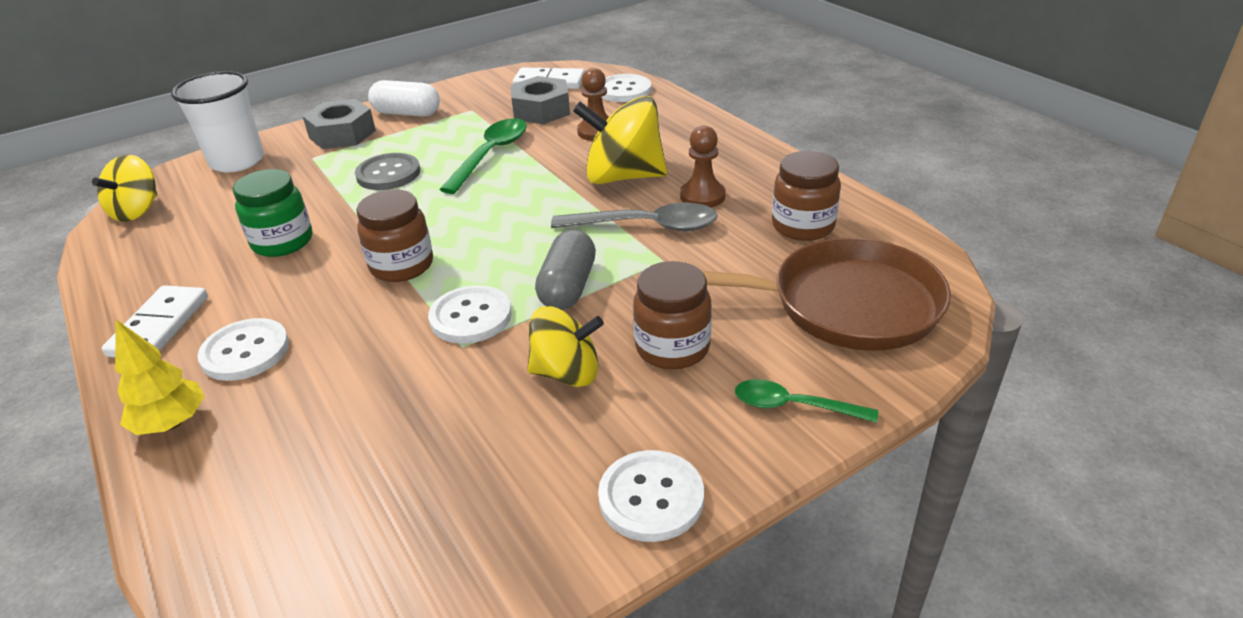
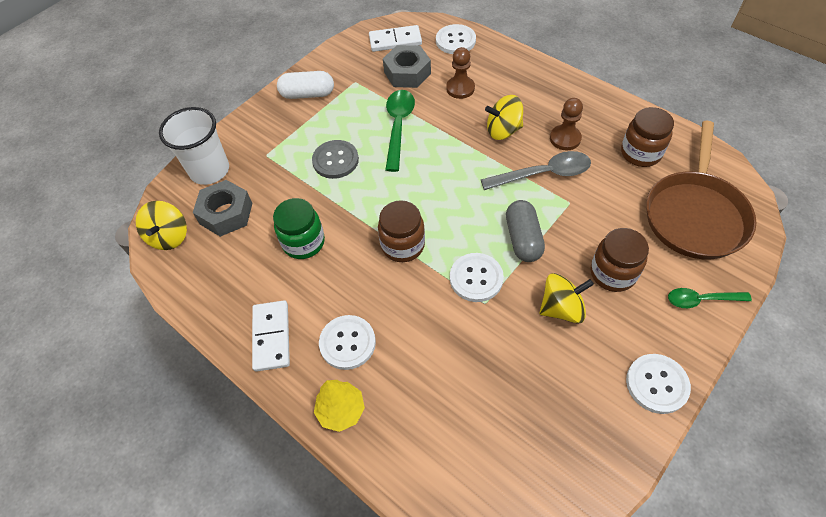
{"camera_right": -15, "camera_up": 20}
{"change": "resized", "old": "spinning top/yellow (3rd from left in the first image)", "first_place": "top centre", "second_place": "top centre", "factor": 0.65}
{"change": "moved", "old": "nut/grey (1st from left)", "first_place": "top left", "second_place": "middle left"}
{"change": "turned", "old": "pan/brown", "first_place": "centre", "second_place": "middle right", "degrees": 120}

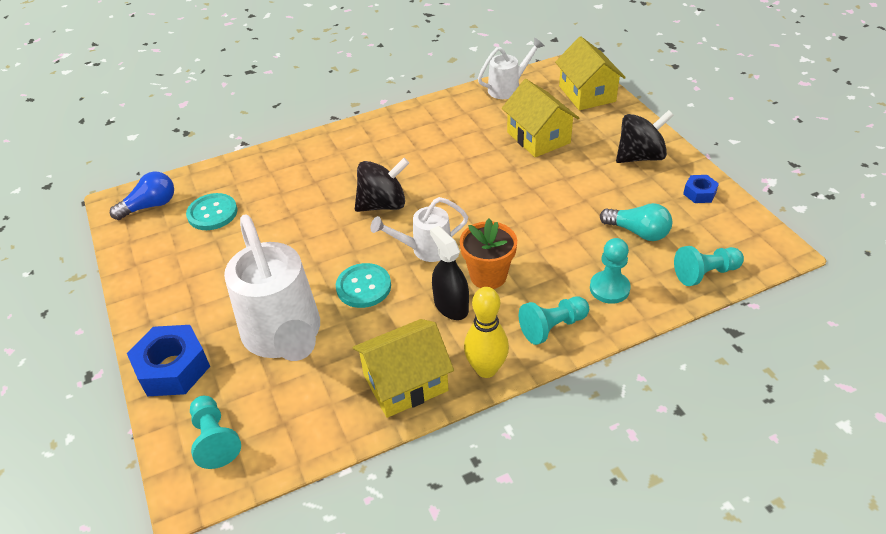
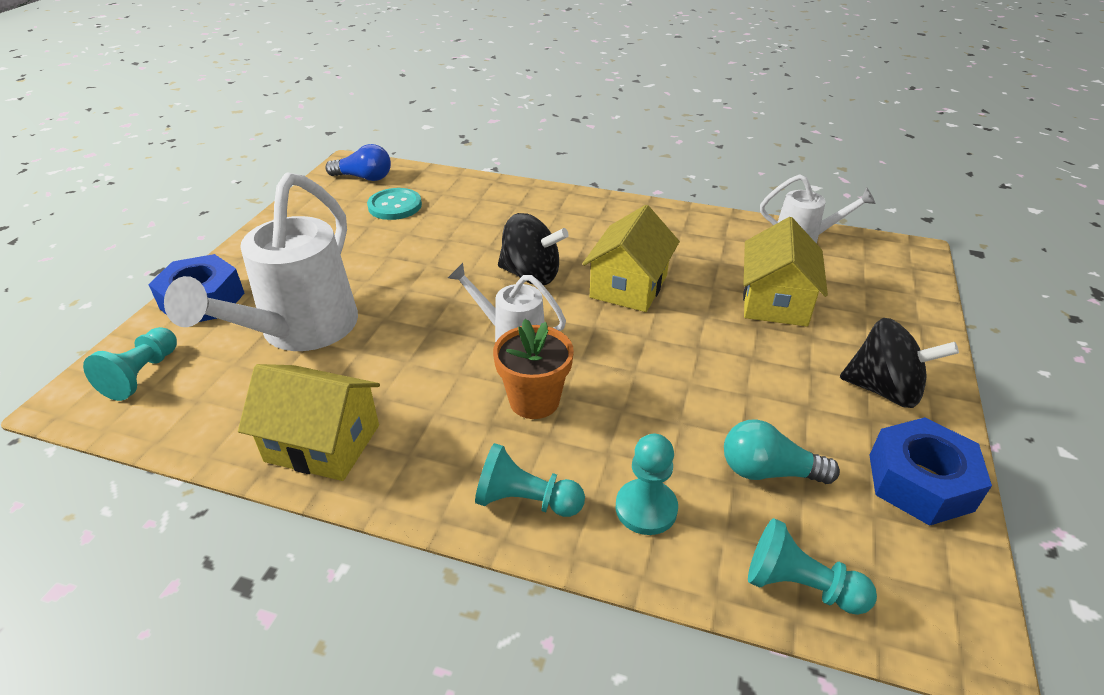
{"camera_right": 40, "camera_up": -5}
{"change": "moved", "old": "house/yellow (3rd from left in the first image)", "new": "house/yellow (2nd from left)", "first_place": "top centre", "second_place": "centre"}
{"change": "resized", "old": "nut/blue (2nd from left)", "first_place": "middle right", "second_place": "bottom right", "factor": 1.91}
{"change": "turned", "old": "light bulb/turquoise", "first_place": "middle right", "second_place": "middle right", "degrees": 120}
{"change": "removed", "old": "spray bottle/black", "first_place": "centre"}
{"change": "removed", "old": "button/turquoise (2nd from left)", "first_place": "centre"}
{"change": "removed", "old": "bowling pin/yellow", "first_place": "centre"}

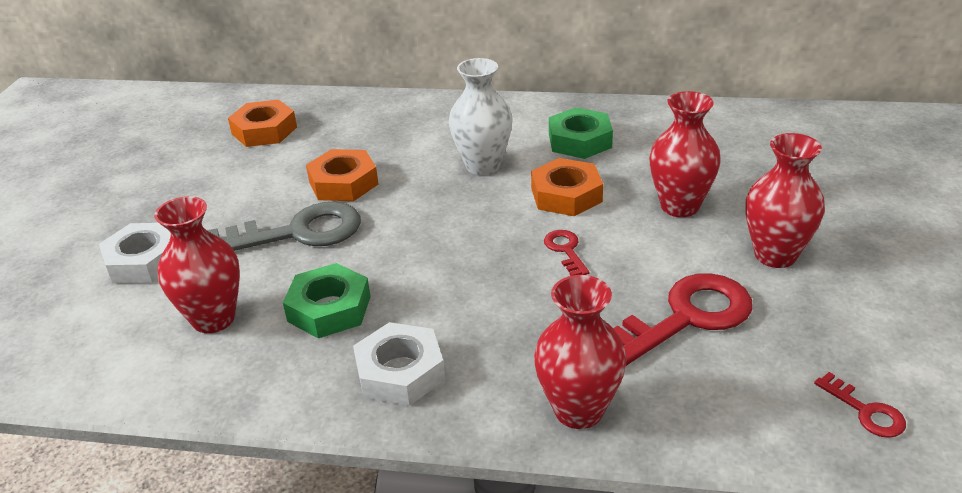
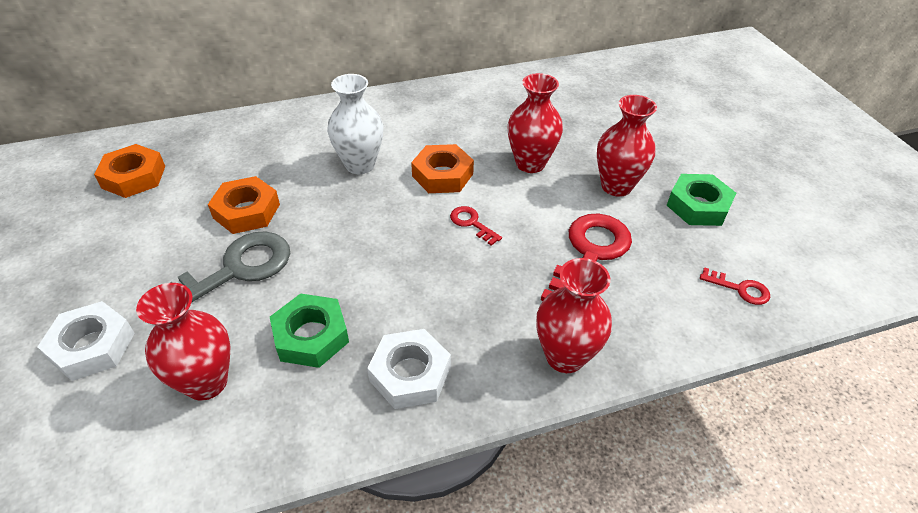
{"camera_right": -30, "camera_up": 10}
{"change": "moved", "old": "nut/green (2nd from left)", "first_place": "top centre", "second_place": "middle right"}

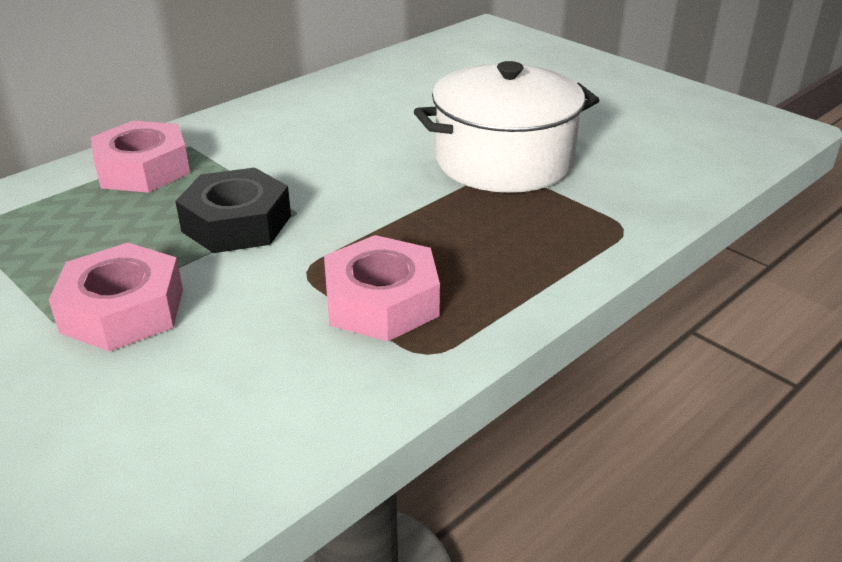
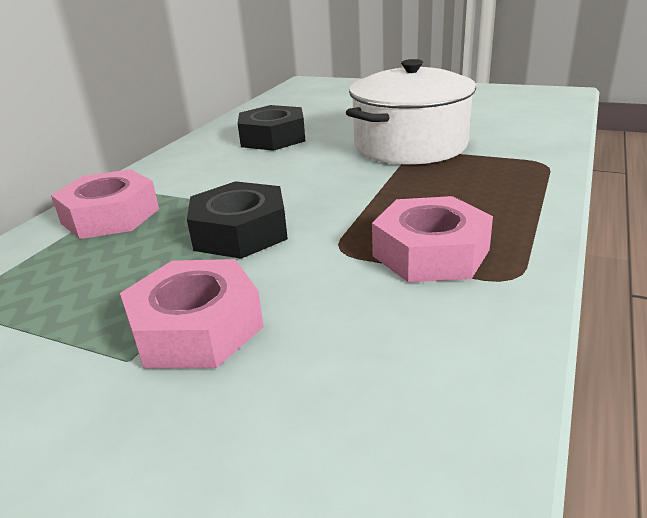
{"camera_right": -20, "camera_up": -5}
{"change": "added", "new": "nut/black (2nd from left)", "second_place": "top centre"}

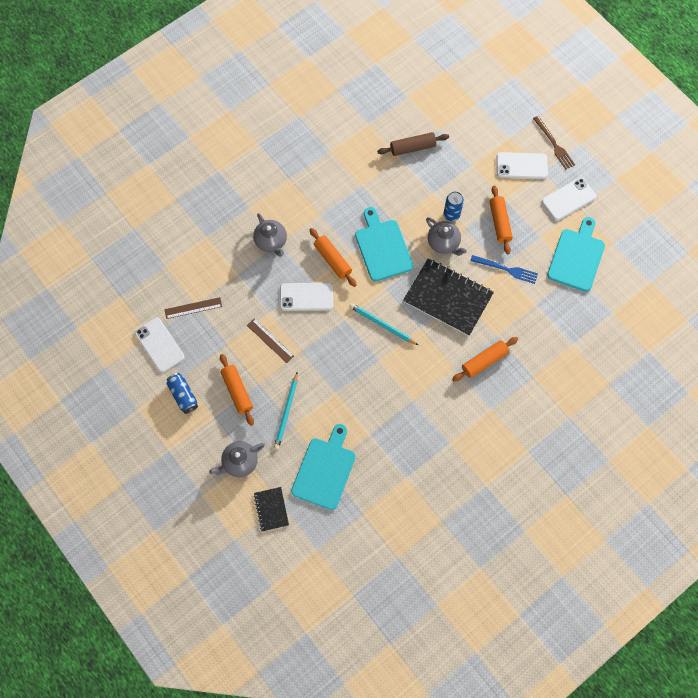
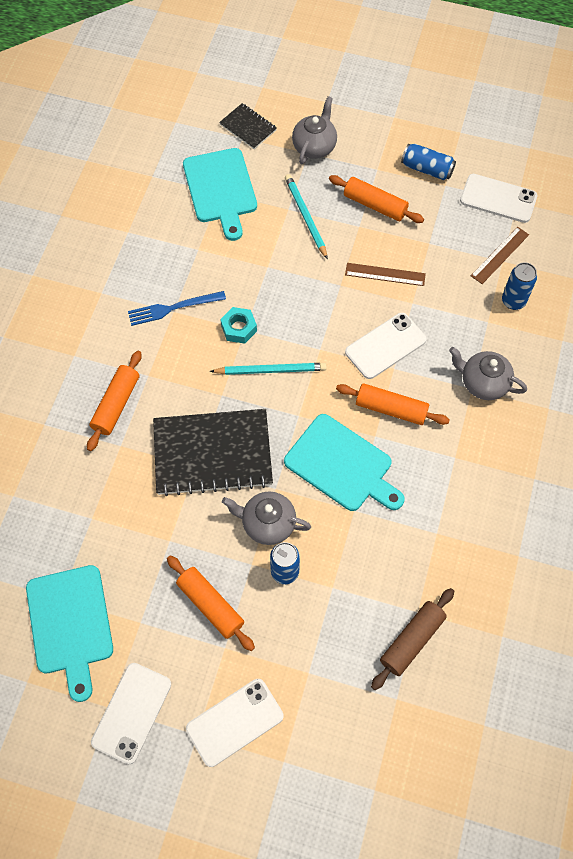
{"camera_right": 145, "camera_up": -5}
{"change": "removed", "old": "fork/brown", "first_place": "top right"}
{"change": "moved", "old": "fork/blue", "first_place": "middle right", "second_place": "middle left"}
{"change": "added", "new": "can/blue (3rd from left)", "second_place": "top right"}
{"change": "added", "new": "nut/turquoise", "second_place": "centre"}

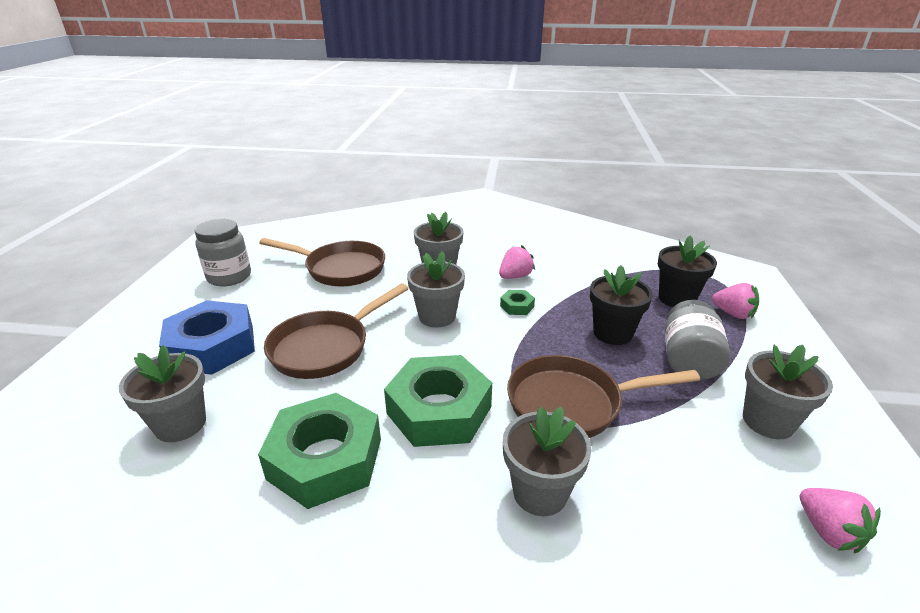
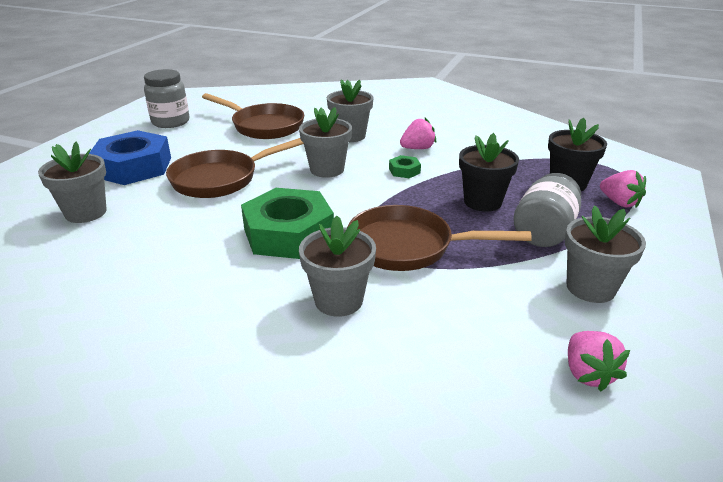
{"camera_right": 15, "camera_up": 0}
{"change": "removed", "old": "nut/green (1st from left)", "first_place": "bottom centre"}

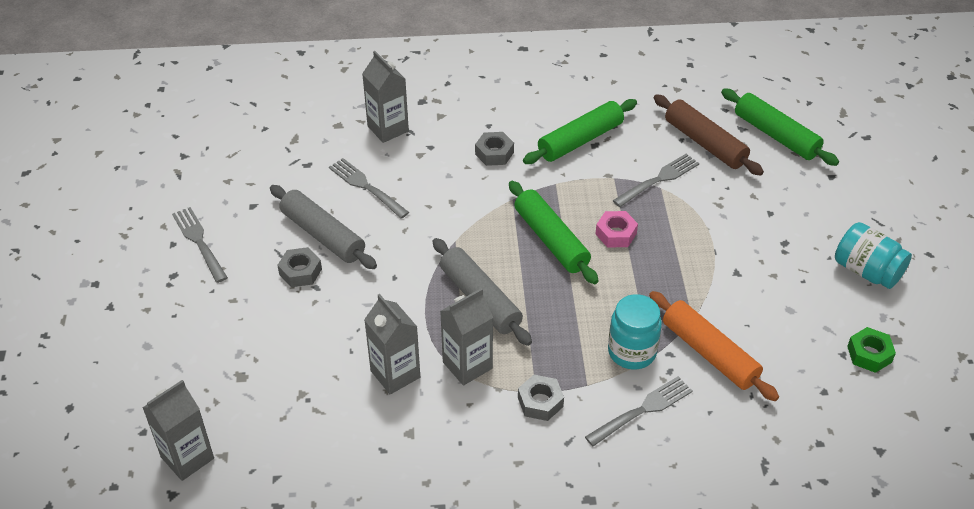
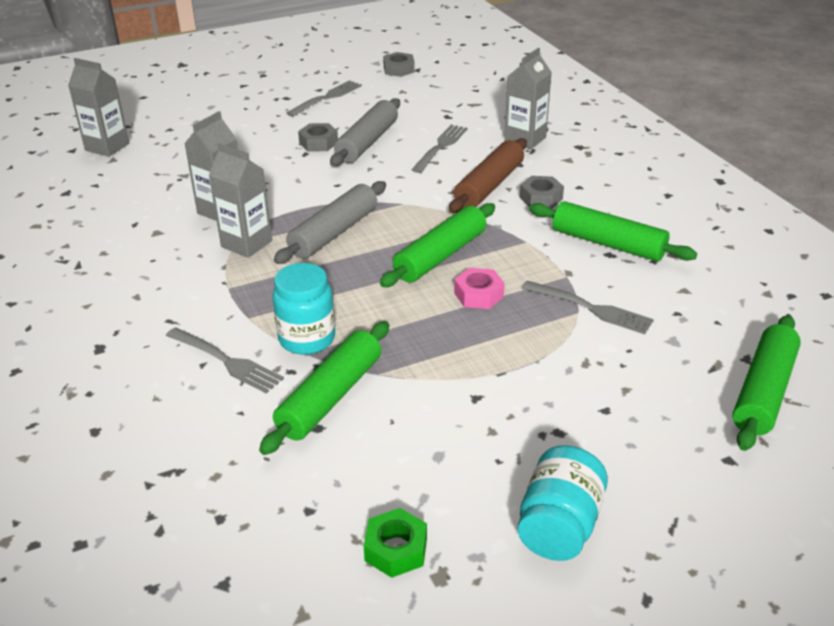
{"camera_right": 70, "camera_up": -10}
{"change": "moved", "old": "rolling pin/brown", "first_place": "top right", "second_place": "top centre"}
{"change": "recoloured", "old": "rolling pin/orange", "new": "rolling pin/green (1st from left)", "first_place": "bottom right", "second_place": "centre"}
{"change": "moved", "old": "nut/grey (3rd from left in the first image)", "new": "nut/grey (2nd from left)", "first_place": "bottom centre", "second_place": "top centre"}

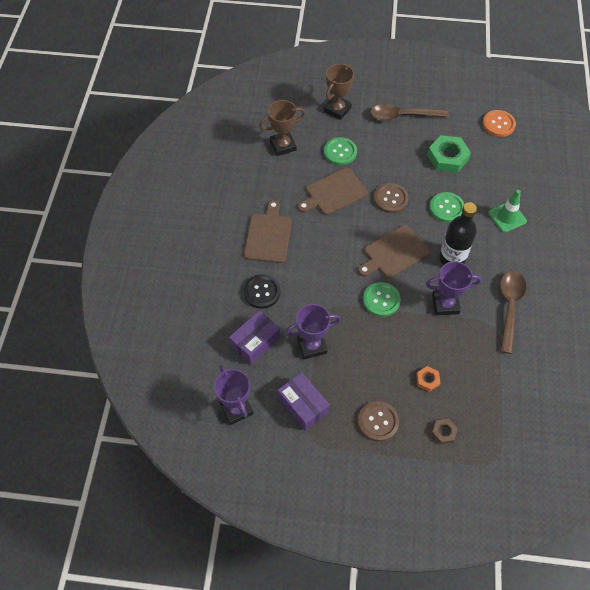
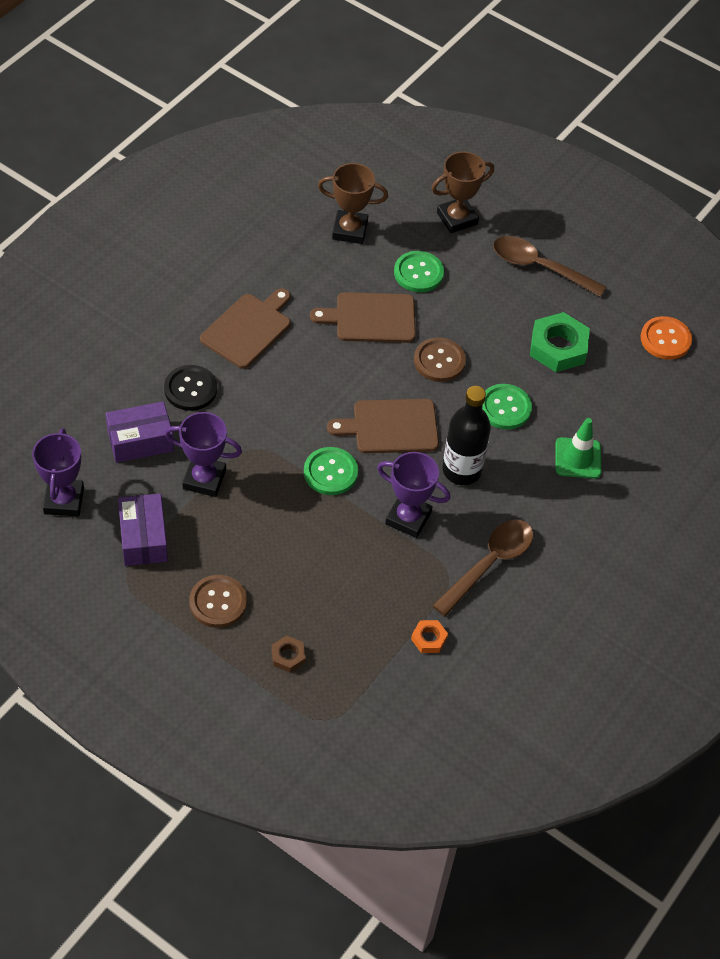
{"camera_right": 25, "camera_up": -5}
{"change": "moved", "old": "nut/orange", "first_place": "middle right", "second_place": "centre"}

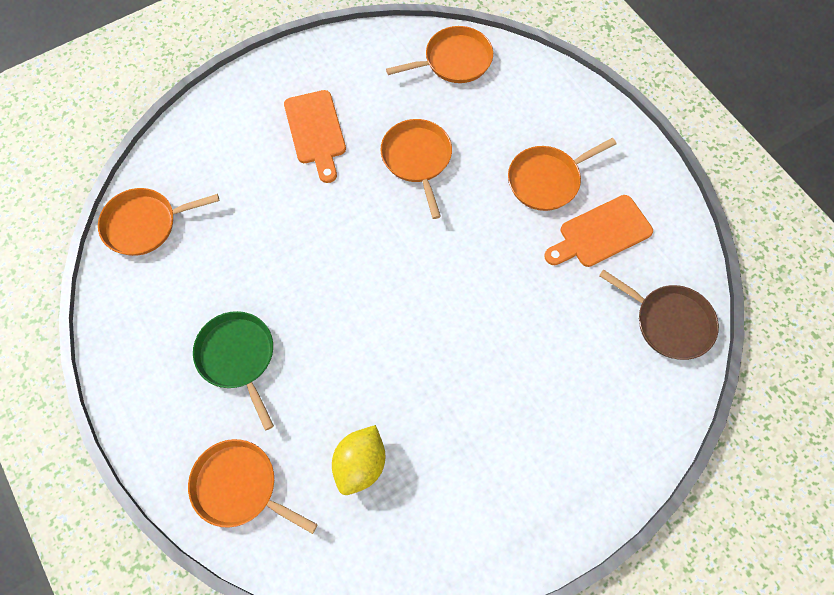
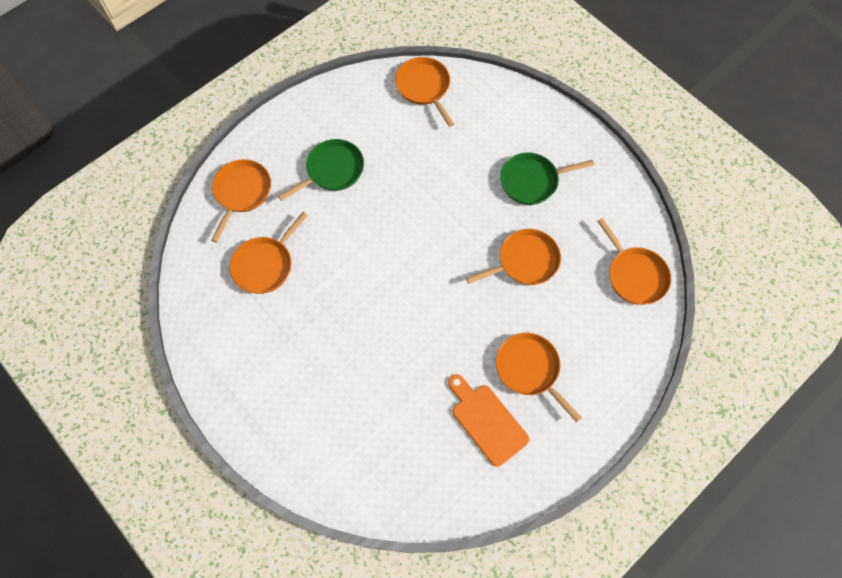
{"camera_right": 80, "camera_up": 0}
{"change": "replaced", "old": "cutting board/orange (1st from left)", "new": "pan/green (2nd from left)", "first_place": "top centre", "second_place": "top centre"}
{"change": "removed", "old": "pan/brown", "first_place": "middle right"}
{"change": "replaced", "old": "lemon/yellow", "new": "pan/orange (2nd from left)", "first_place": "bottom centre", "second_place": "middle left"}

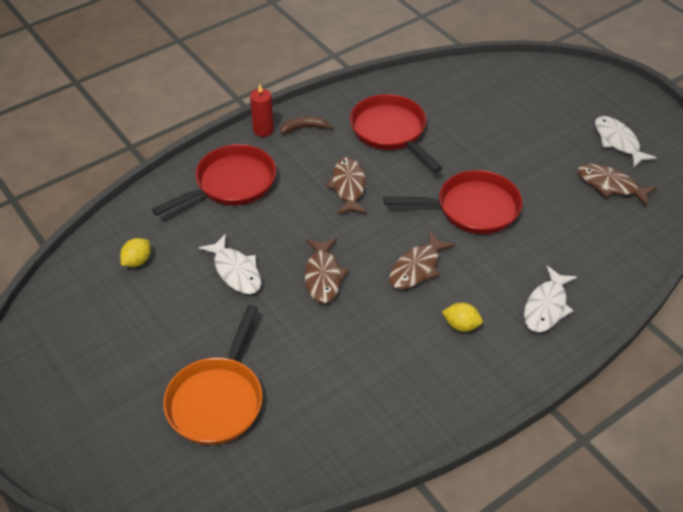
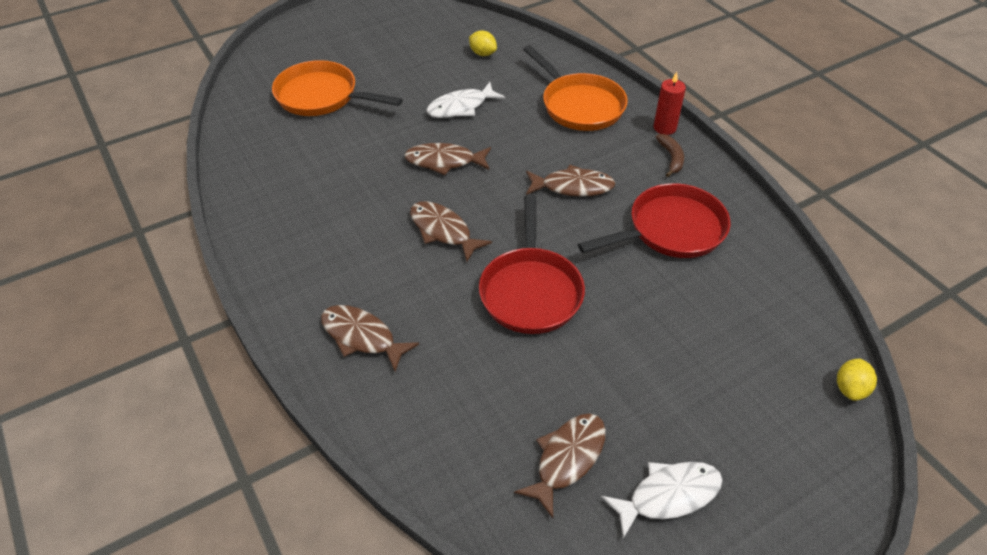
{"camera_right": 95, "camera_up": 0}
{"change": "recoloured", "old": "pan/red (1st from left)", "new": "pan/orange (2nd from left)", "first_place": "middle left", "second_place": "top centre"}
{"change": "recoloured", "old": "fish/white (2nd from left)", "new": "fish/brown (1st from left)", "first_place": "middle right", "second_place": "centre"}
{"change": "moved", "old": "lemon/yellow (2nd from left)", "first_place": "middle right", "second_place": "bottom right"}

